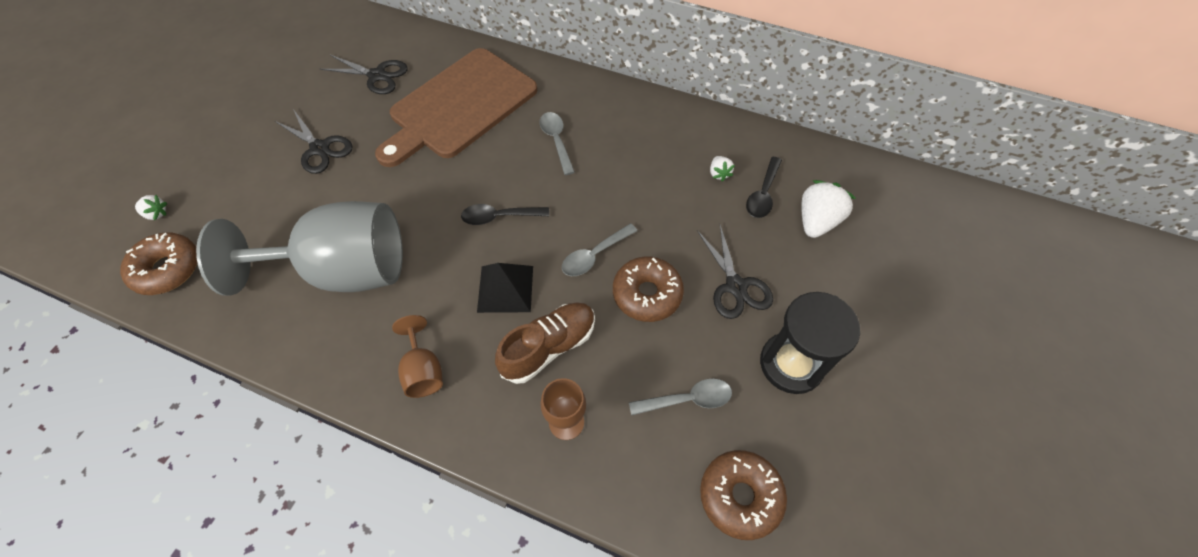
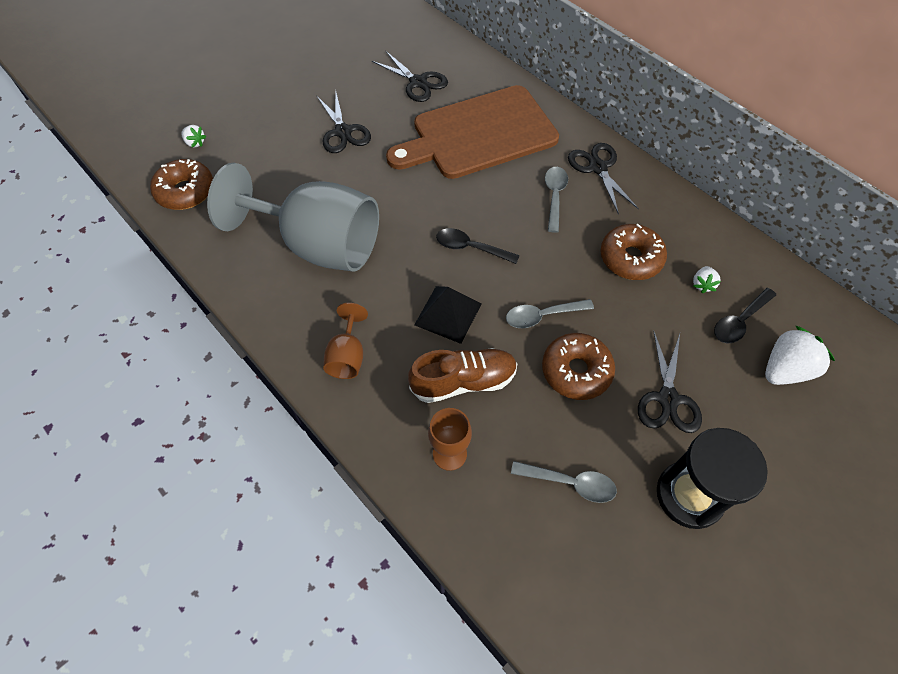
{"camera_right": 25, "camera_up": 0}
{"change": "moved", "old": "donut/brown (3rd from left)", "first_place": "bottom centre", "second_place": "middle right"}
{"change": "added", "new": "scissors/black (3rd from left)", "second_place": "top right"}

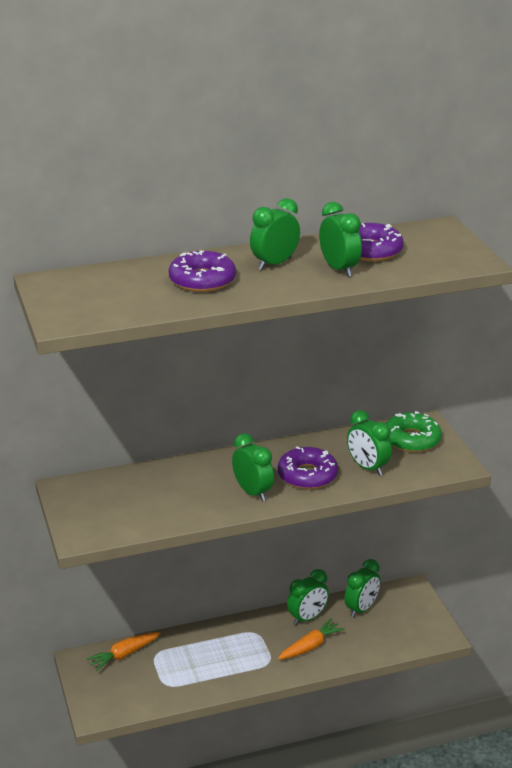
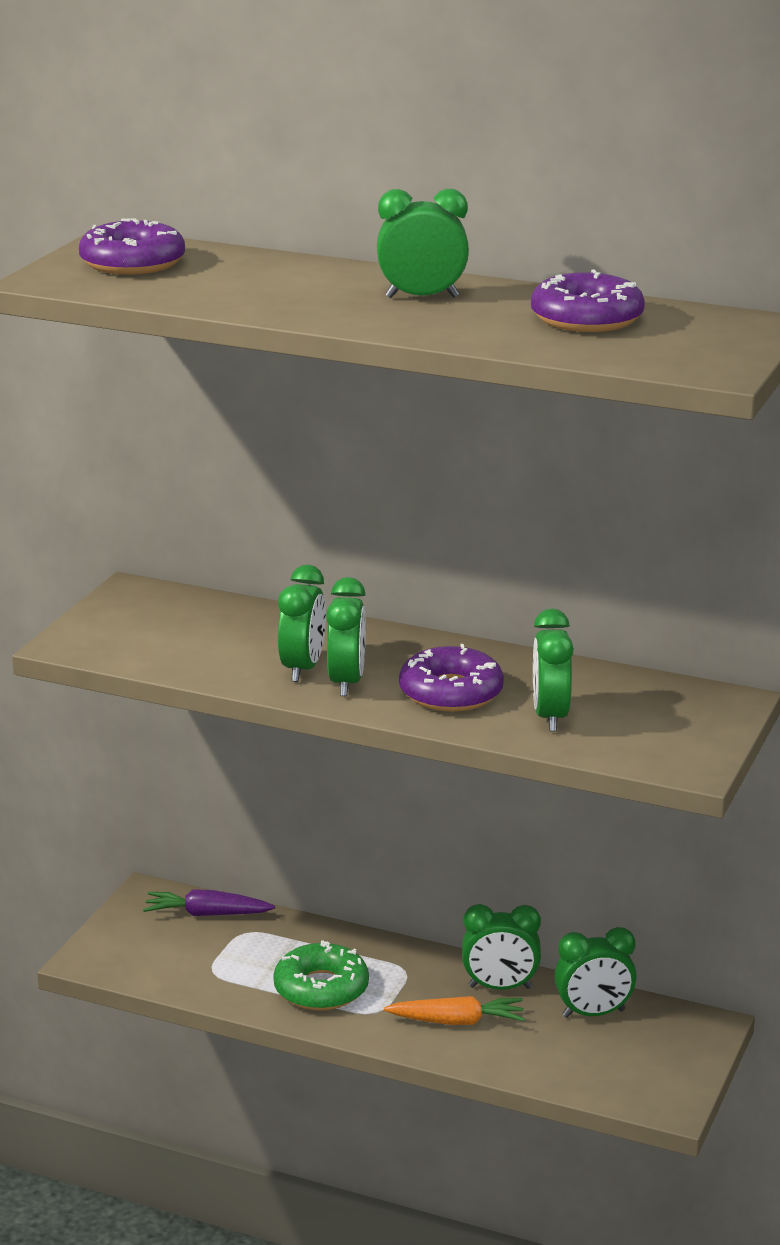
{"camera_right": 40, "camera_up": -5}
{"change": "moved", "old": "clock/green (4th from left in the first image)", "new": "clock/green (1st from left)", "first_place": "top centre", "second_place": "centre"}
{"change": "moved", "old": "donut/purple (1st from left)", "first_place": "centre", "second_place": "top left"}
{"change": "moved", "old": "donut/green", "first_place": "middle right", "second_place": "bottom centre"}
{"change": "recoloured", "old": "carrot/orange (1st from left)", "new": "carrot/purple", "first_place": "bottom left", "second_place": "bottom left"}

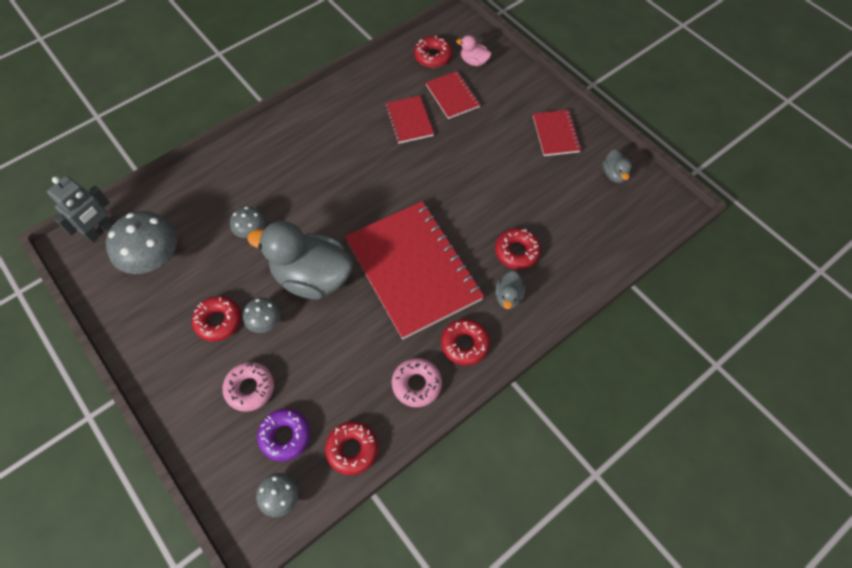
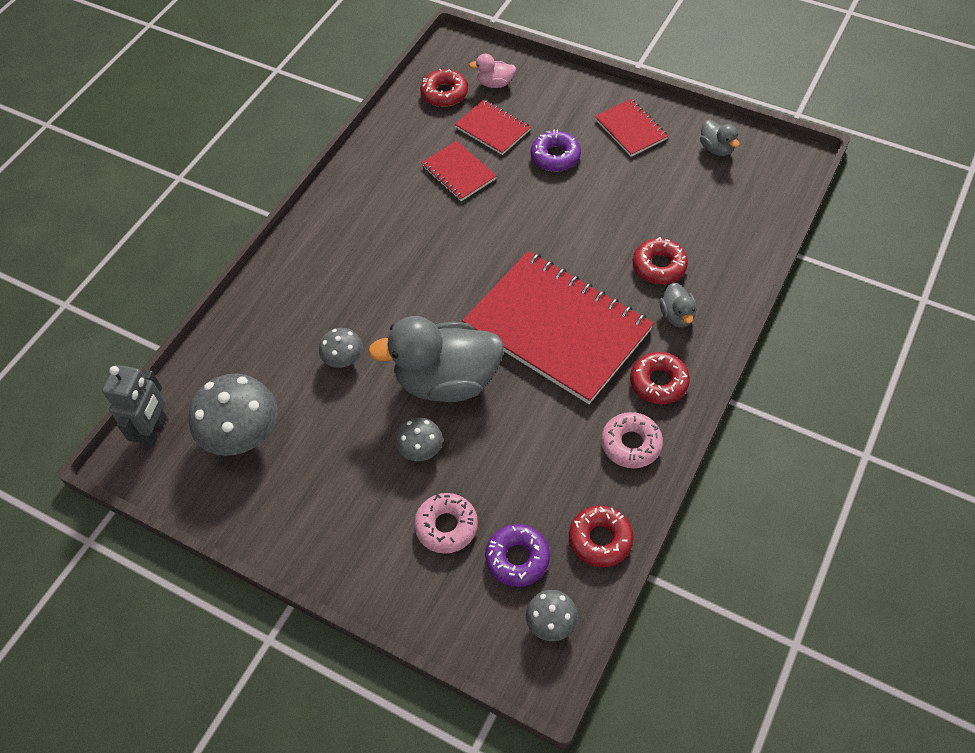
{"camera_right": -20, "camera_up": -5}
{"change": "removed", "old": "donut/red (1st from left)", "first_place": "middle left"}
{"change": "added", "new": "donut/purple (2nd from left)", "second_place": "top centre"}

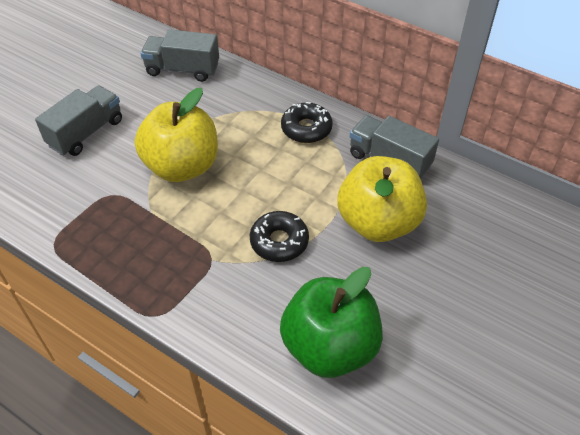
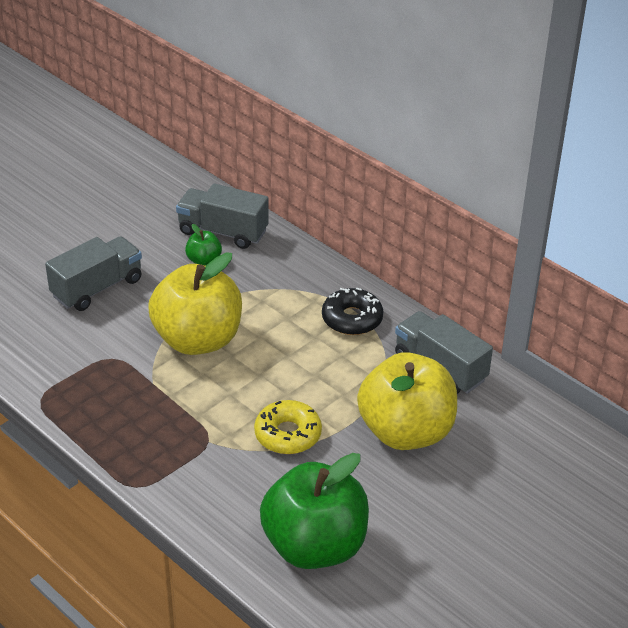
{"camera_right": 10, "camera_up": -10}
{"change": "recoloured", "old": "donut/black (1st from left)", "new": "donut/yellow", "first_place": "centre", "second_place": "bottom centre"}
{"change": "added", "new": "apple/green (1st from left)", "second_place": "middle left"}

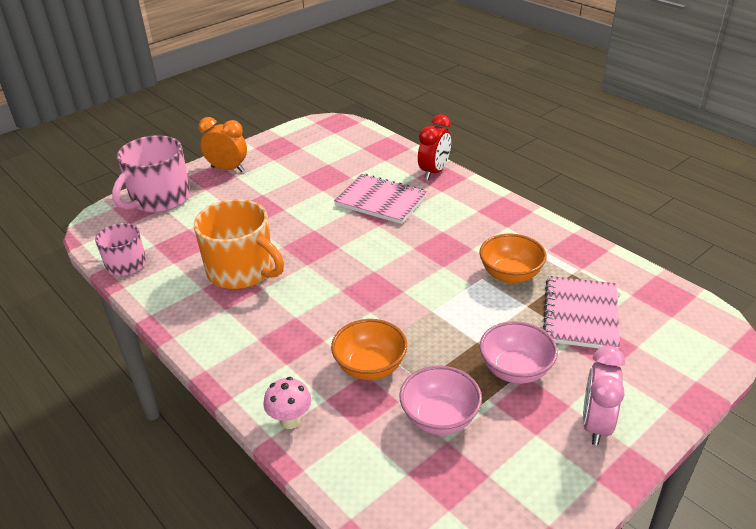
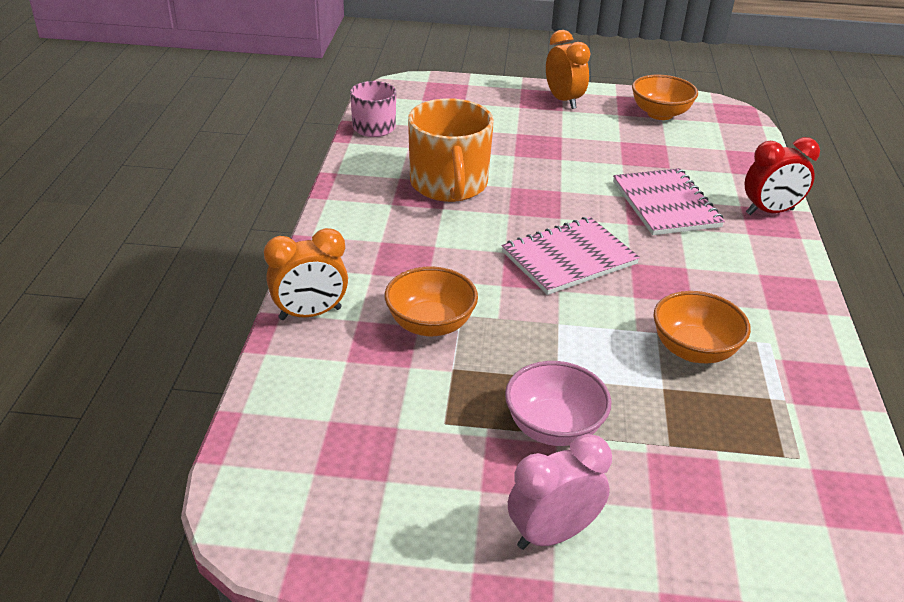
{"camera_right": 45, "camera_up": 0}
{"change": "removed", "old": "mug/pink (2nd from left)", "first_place": "top left"}
{"change": "moved", "old": "notebook/pink (2nd from left in the first image)", "new": "notebook/pink (1st from left)", "first_place": "middle right", "second_place": "centre"}
{"change": "removed", "old": "bowl/pink (1st from left)", "first_place": "bottom centre"}
{"change": "replaced", "old": "mushroom/pink", "new": "clock/orange (1st from left)", "first_place": "bottom centre", "second_place": "centre"}
{"change": "added", "new": "bowl/orange (2nd from left)", "second_place": "top right"}

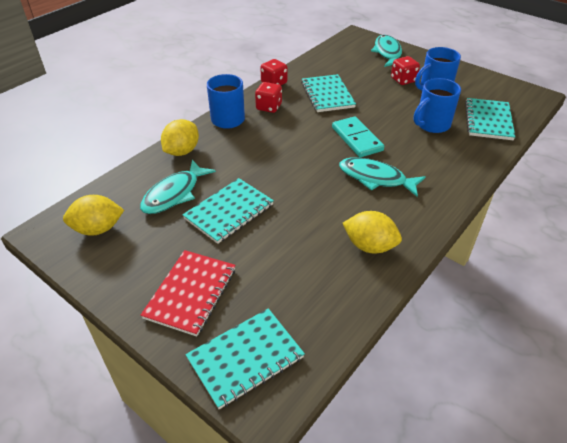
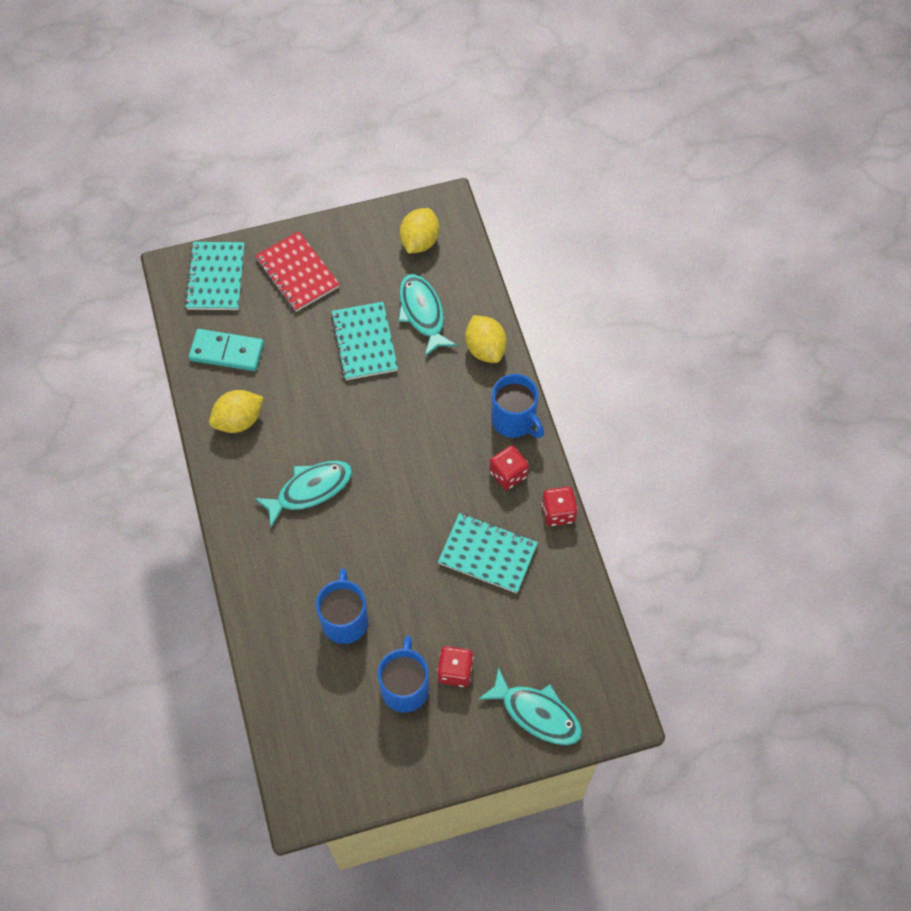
{"camera_right": 125, "camera_up": 20}
{"change": "removed", "old": "notebook/turquoise (4th from left)", "first_place": "top right"}
{"change": "moved", "old": "domino/turquoise", "first_place": "top centre", "second_place": "middle left"}

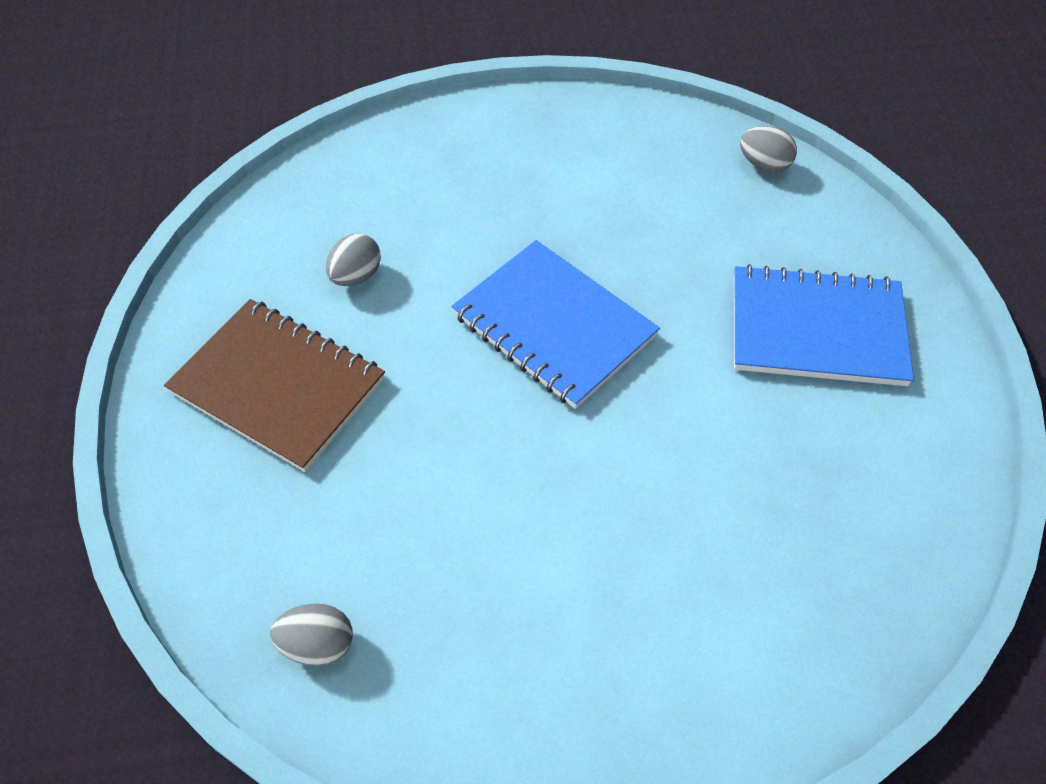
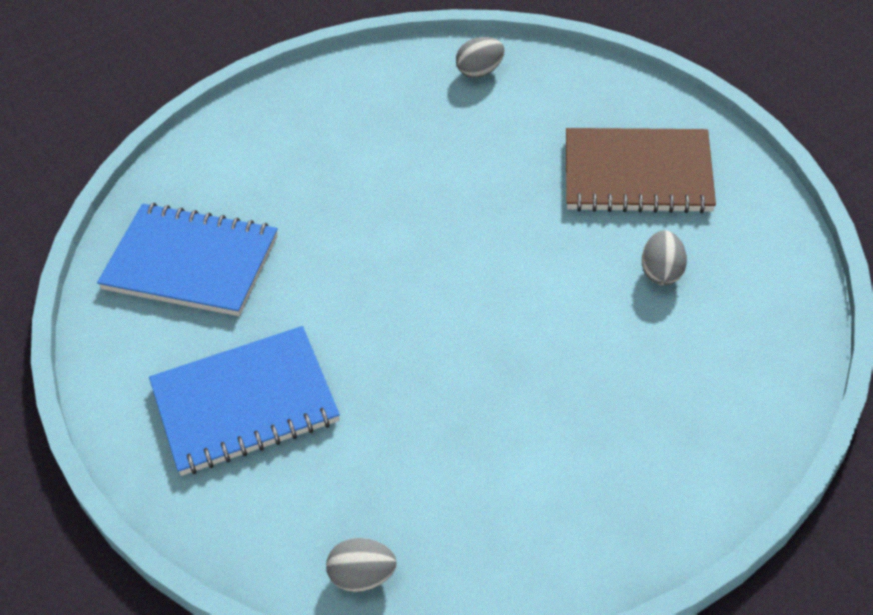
{"camera_right": 155, "camera_up": -5}
{"change": "moved", "old": "notebook/blue (1st from left)", "first_place": "centre", "second_place": "middle left"}

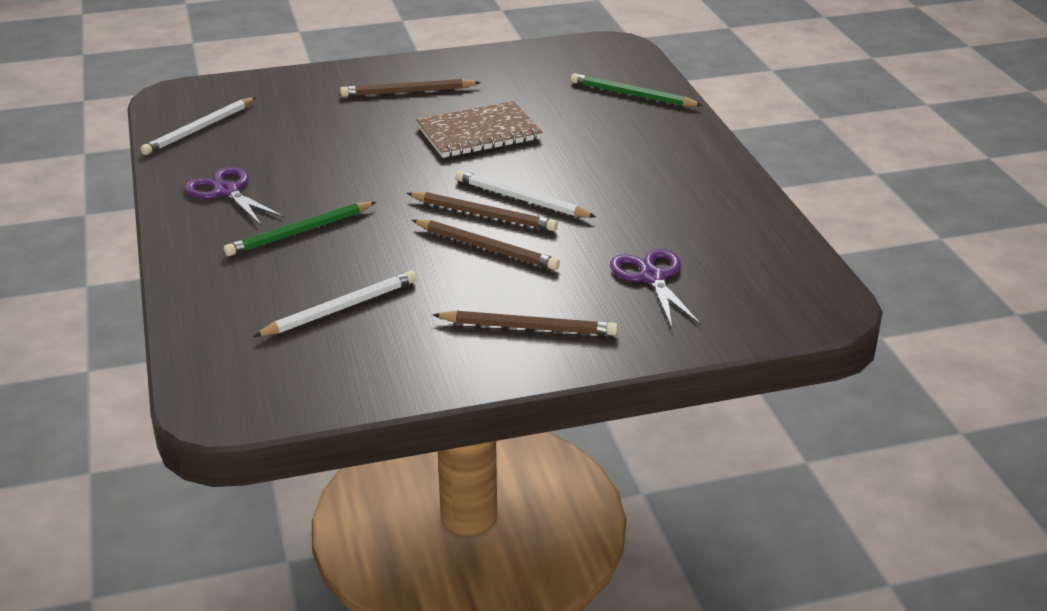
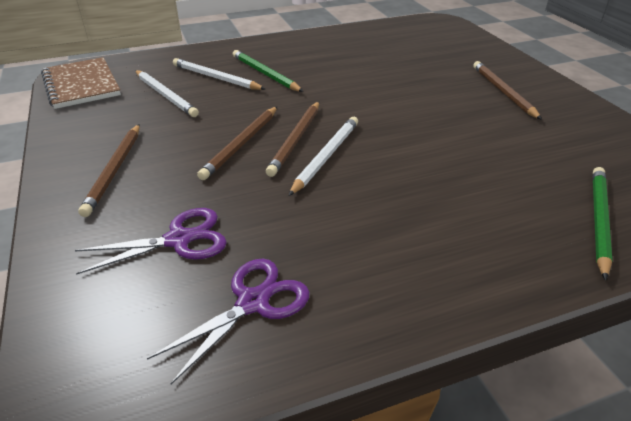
{"camera_right": 85, "camera_up": 5}
{"change": "moved", "old": "pencil/white (1st from left in the first image)", "new": "pencil/white (2nd from left)", "first_place": "top left", "second_place": "top centre"}
{"change": "moved", "old": "notebook/brown", "first_place": "top centre", "second_place": "top left"}
{"change": "moved", "old": "scissors/purple (1st from left in the first image)", "new": "scissors/purple (2nd from left)", "first_place": "top left", "second_place": "bottom centre"}

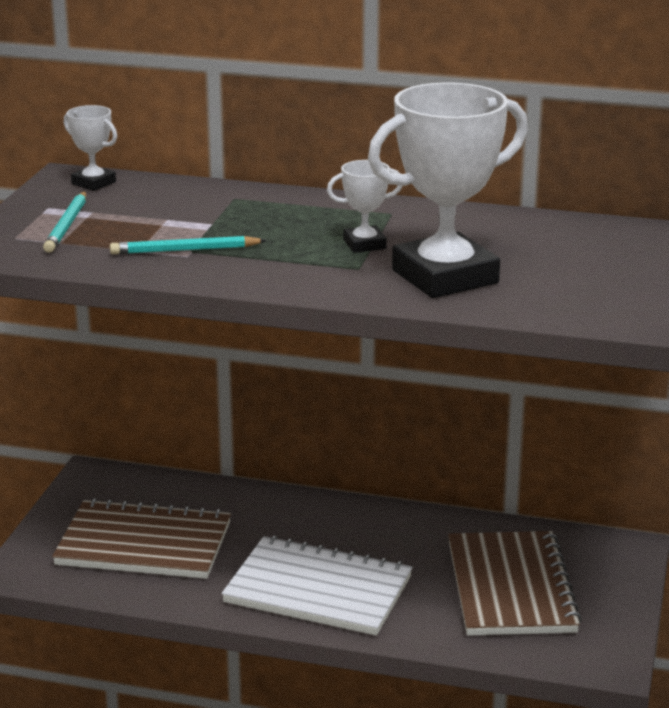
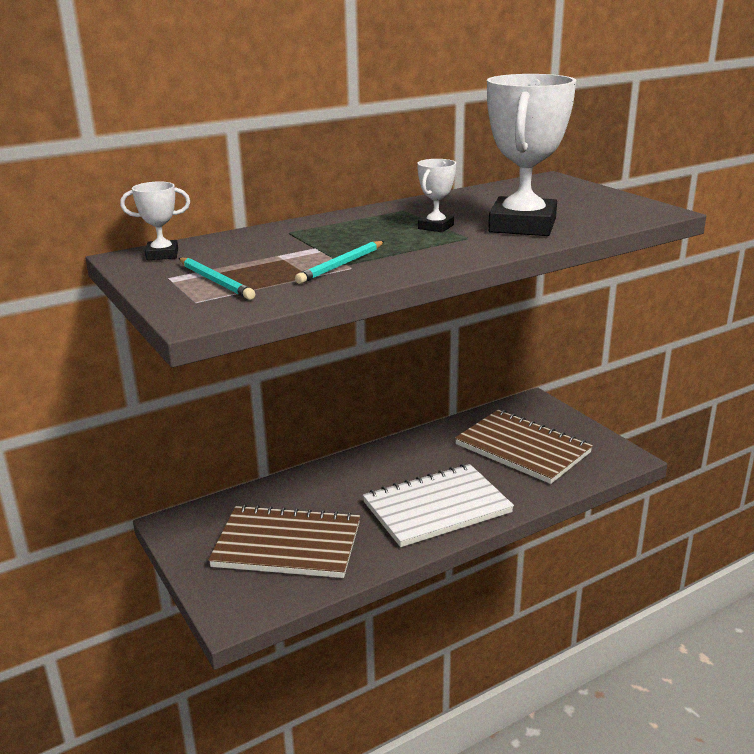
{"camera_right": -45, "camera_up": 0}
{"change": "turned", "old": "notebook/brown (1st from left)", "first_place": "bottom left", "second_place": "bottom centre", "degrees": 45}

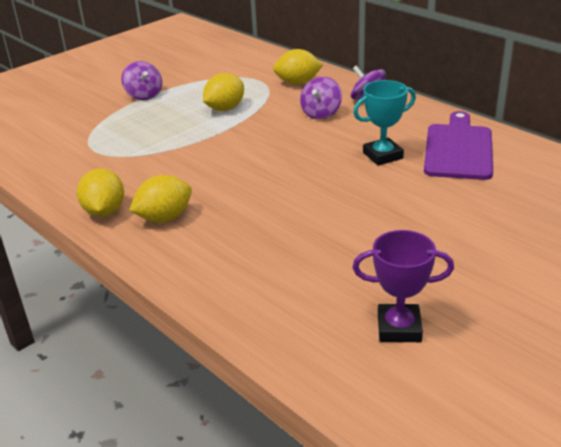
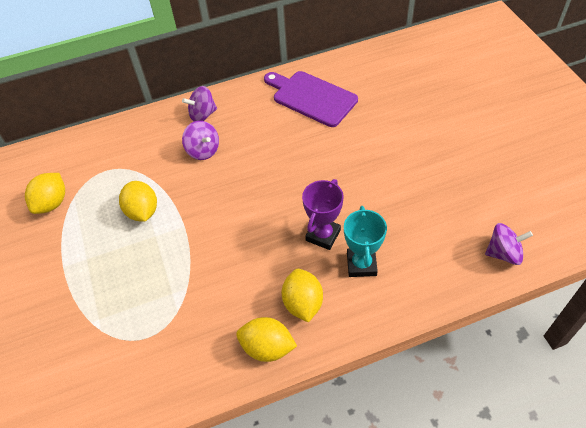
{"camera_right": -65, "camera_up": 20}
{"change": "moved", "old": "lemon/yellow (4th from left in the first image)", "new": "lemon/yellow (1st from left)", "first_place": "top centre", "second_place": "middle left"}
{"change": "moved", "old": "spinning top/purple (1st from left in the first image)", "new": "spinning top/purple (3rd from left)", "first_place": "top left", "second_place": "middle right"}
{"change": "moved", "old": "trophy/turquoise", "first_place": "top right", "second_place": "centre"}
{"change": "moved", "old": "trophy/purple", "first_place": "middle right", "second_place": "centre"}

